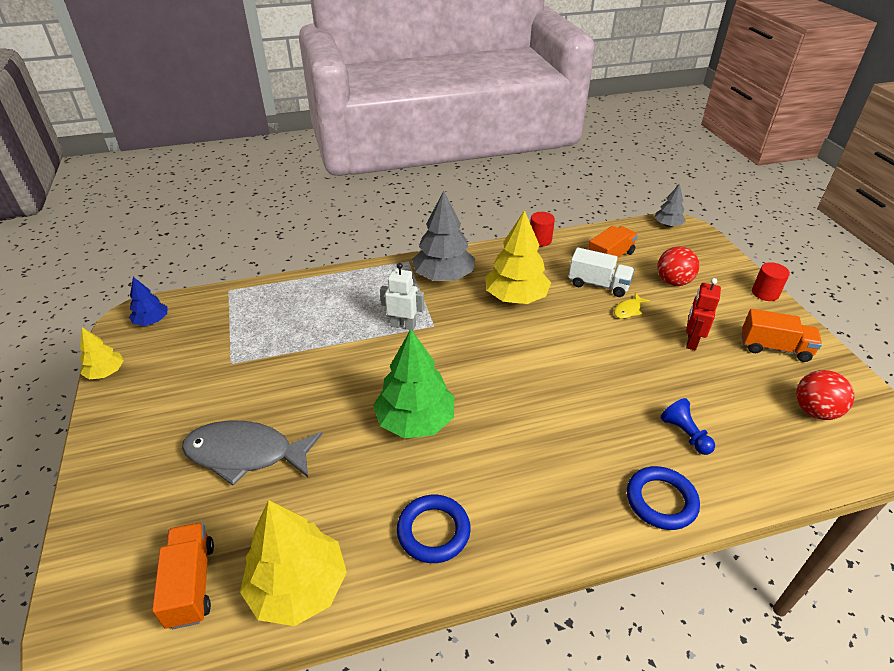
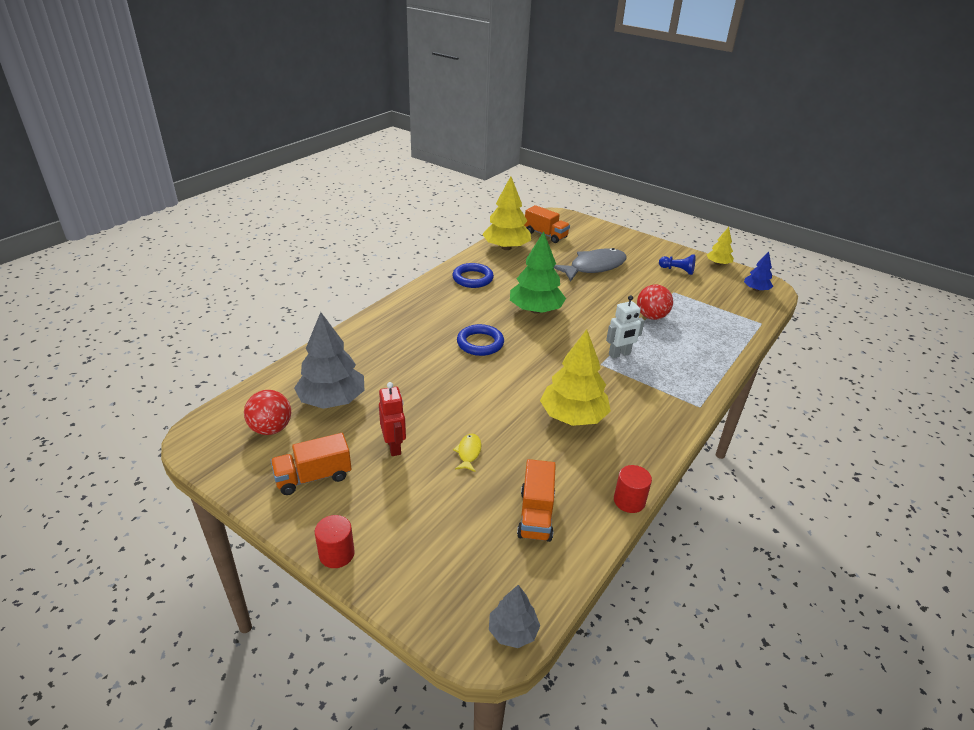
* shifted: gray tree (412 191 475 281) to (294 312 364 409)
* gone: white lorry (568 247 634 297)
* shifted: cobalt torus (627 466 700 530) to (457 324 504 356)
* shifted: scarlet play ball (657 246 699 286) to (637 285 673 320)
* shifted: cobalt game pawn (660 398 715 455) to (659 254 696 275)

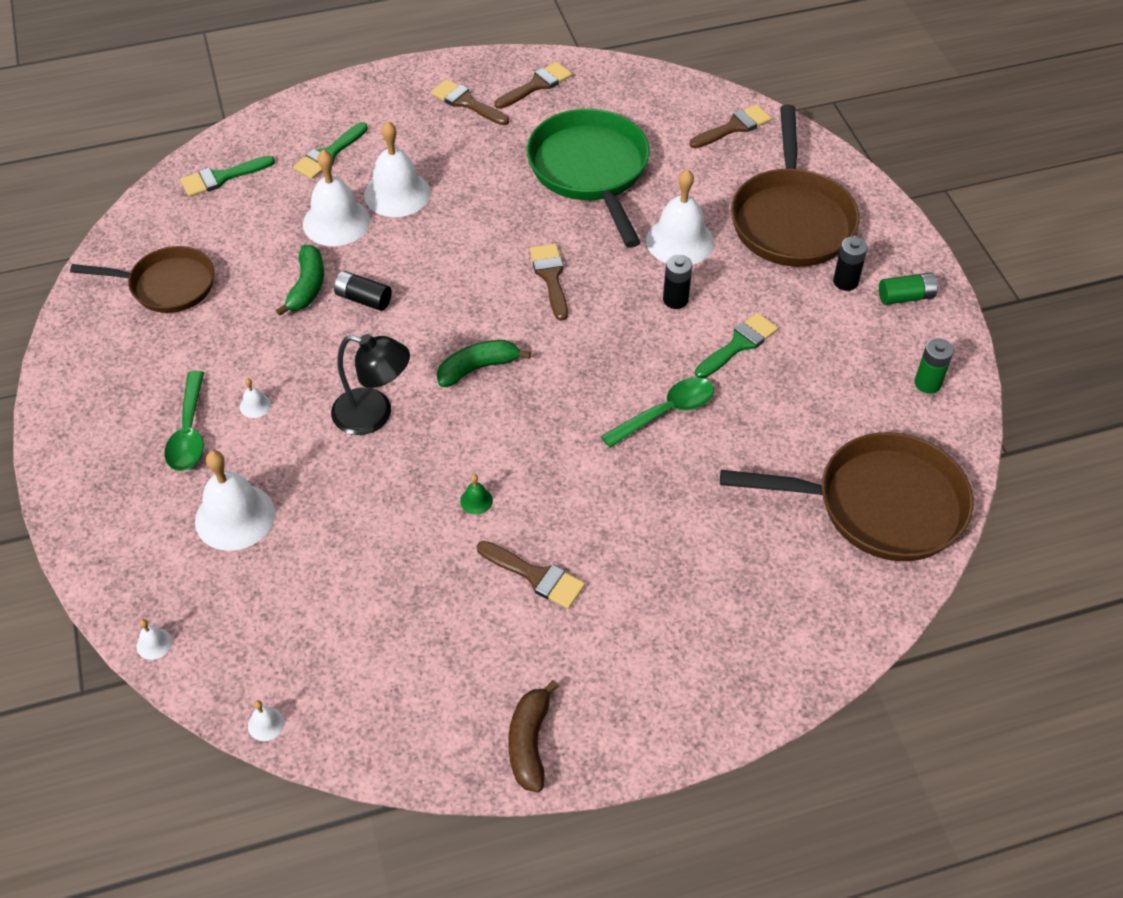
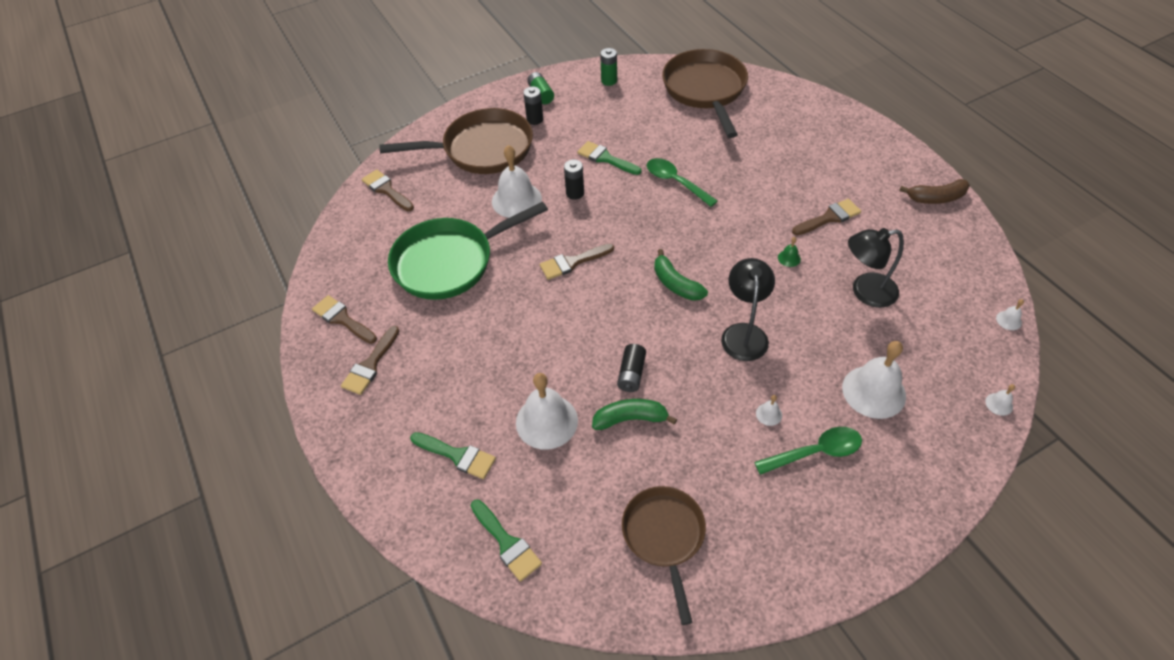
* gone: white hand bell (364 121 430 217)
* rotated: russet paint brush (477 541 585 609) = (792 199 861 235) 45 degrees clockwise
* new: jet-black desk lamp (848 228 904 308)

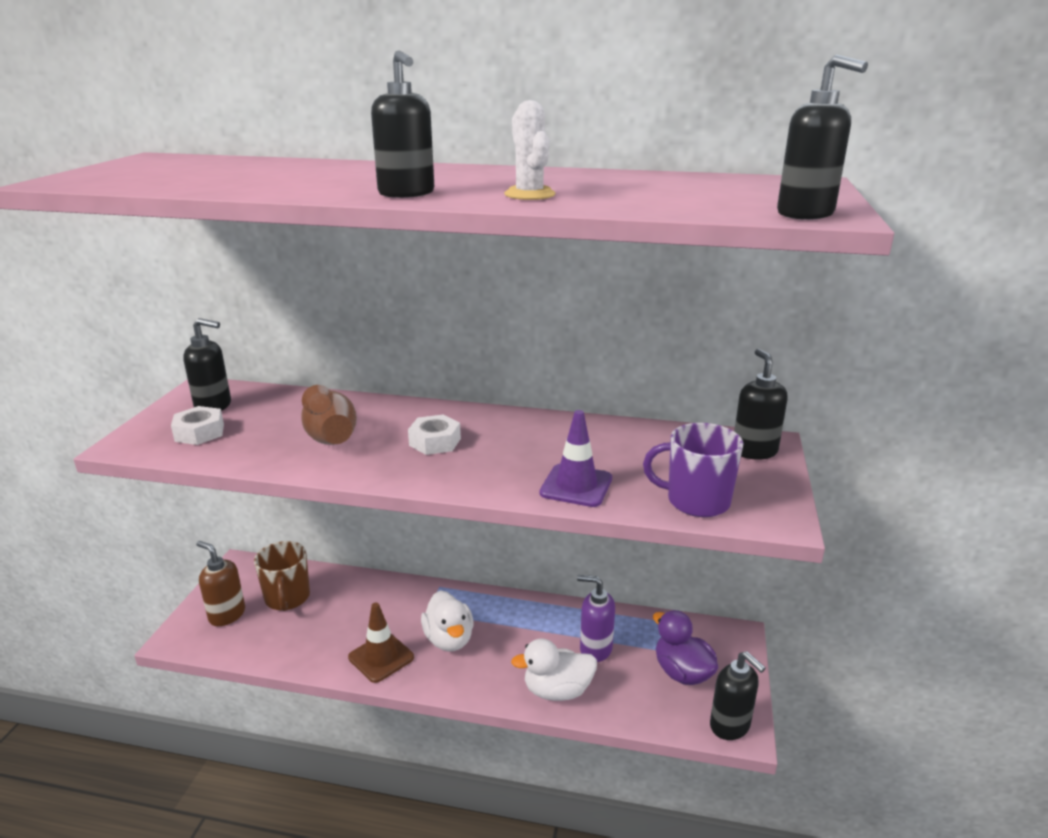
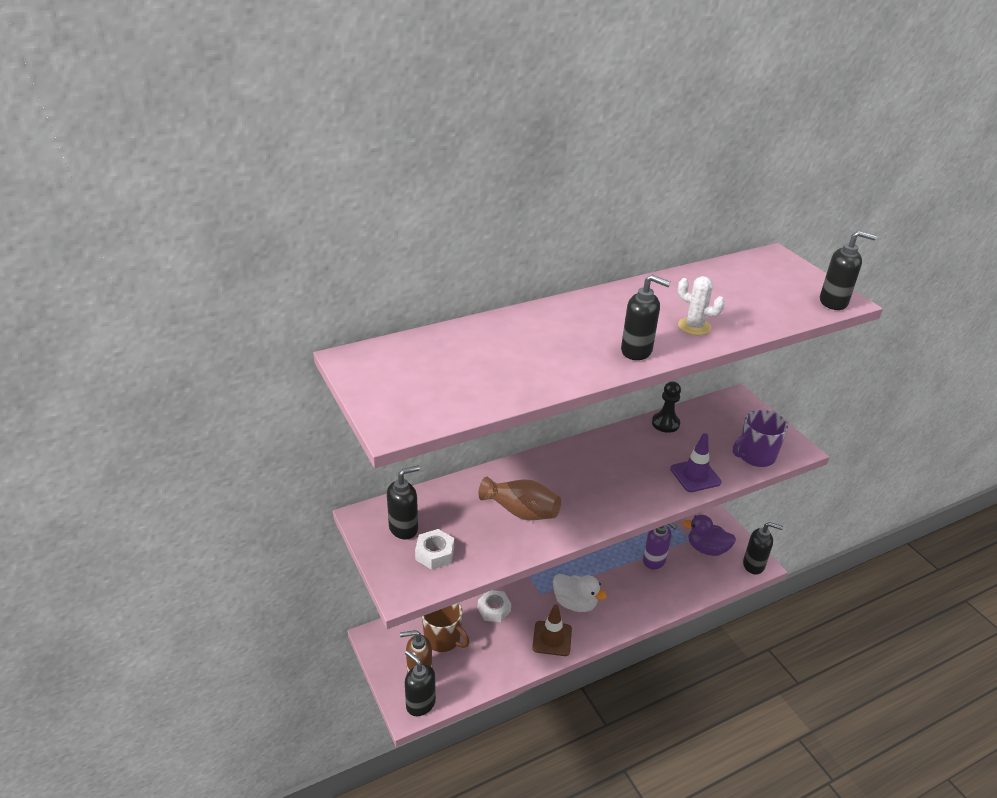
* shifted: white hex nut (408 415 461 455) to (478 590 511 622)
* gone: white rubber duck (511 639 597 701)
* rotated: royal purple soap pump (577 575 615 662) = (643 523 677 569) 120 degrees counterclockwise
* shifted: jet-black soap pump (734 349 788 460) to (405 650 436 716)
* new: jet-black game pawn (652 381 681 433)

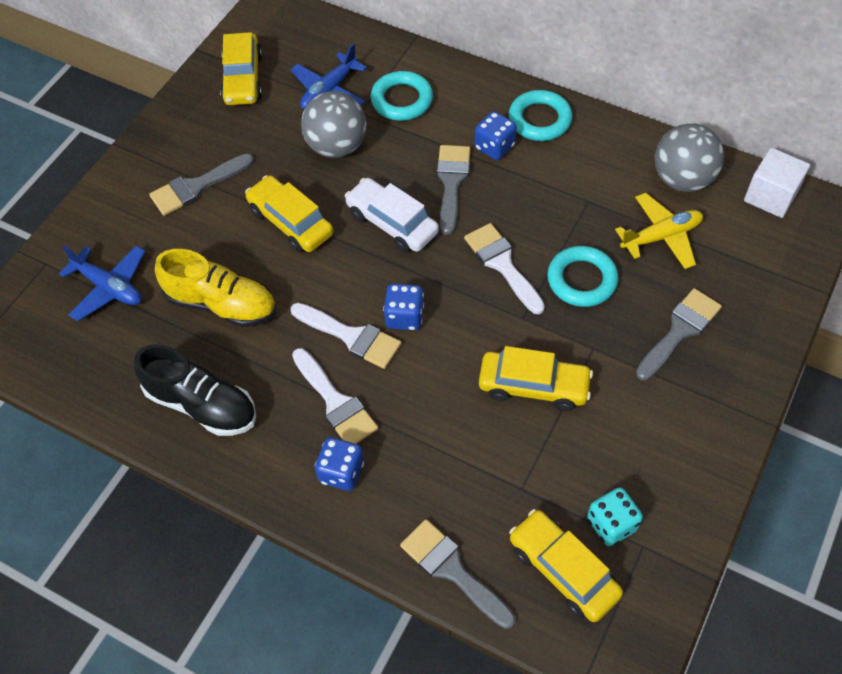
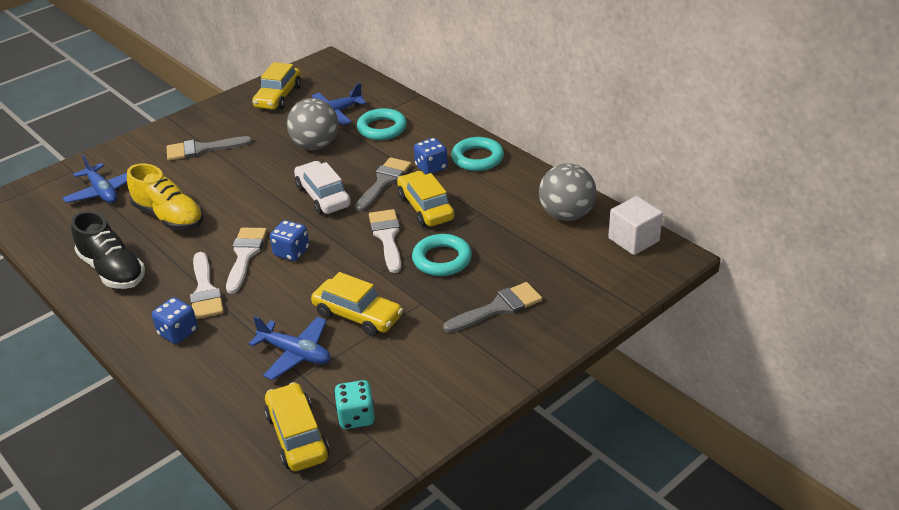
* shifted: golden automobile (245 175 333 252) to (397 171 454 227)
* rotated: white paint brush (291 303 402 369) = (226 228 267 294) 135 degrees counterclockwise
* gone: gray paint brush (400 519 515 629)
* gone: golden toy plane (615 193 703 269)
* new: cobalt toy plane (249 316 330 380)

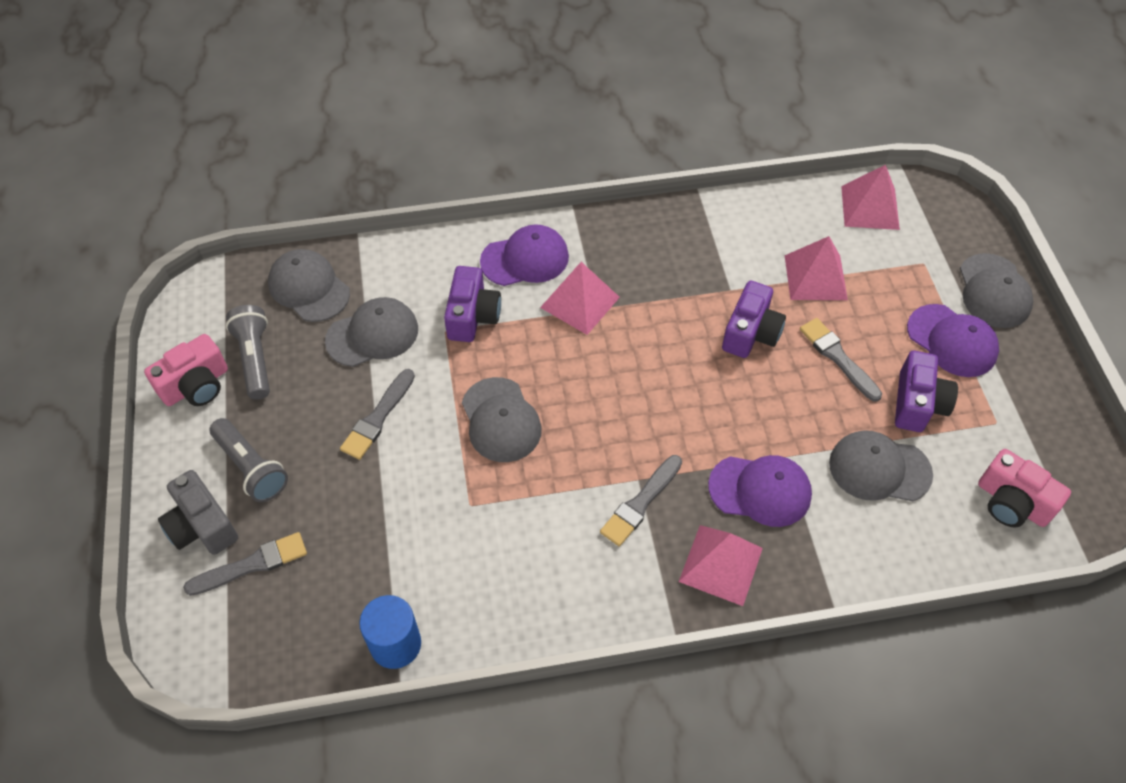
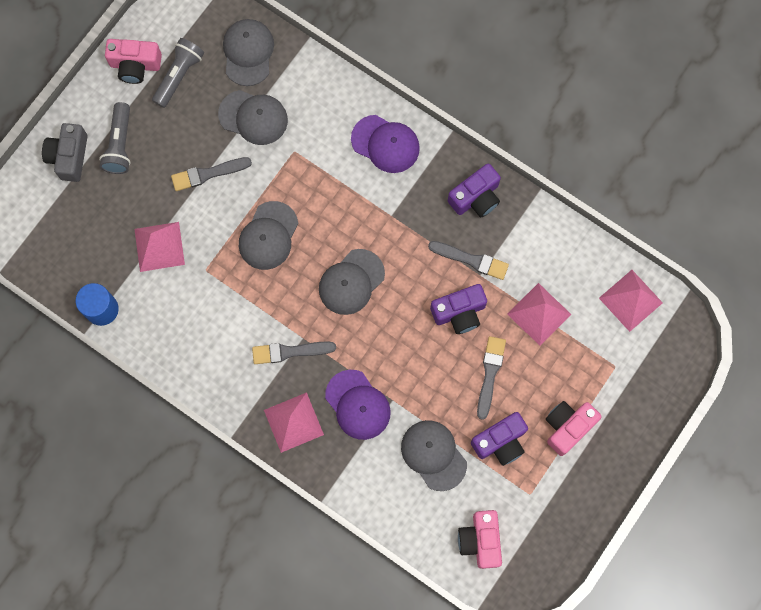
* shifted: gray paint brush (183 532 307 596) to (428 241 509 280)
* shifted: royal purple camera (444 266 501 342) to (448 163 501 217)
* shifted: rosy pyramid (540 262 620 335) to (134 222 185 272)
* swapped: royal purple baseball cap (907 304 999 377) to rosy camera (546 401 602 456)
* shifted: gray baseball cap (960 253 1033 328) to (319 249 385 315)

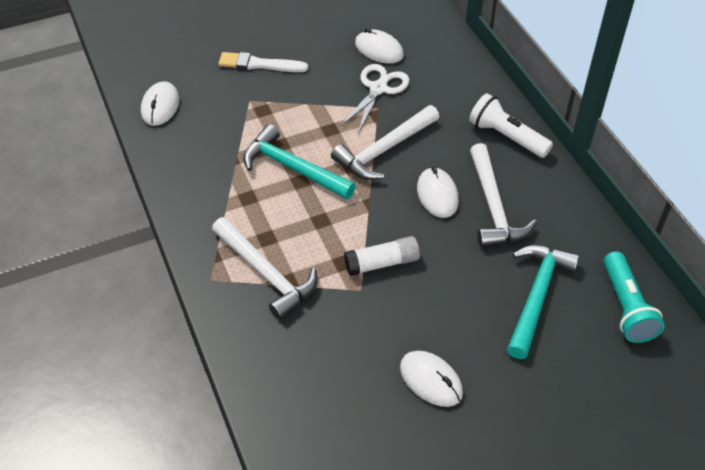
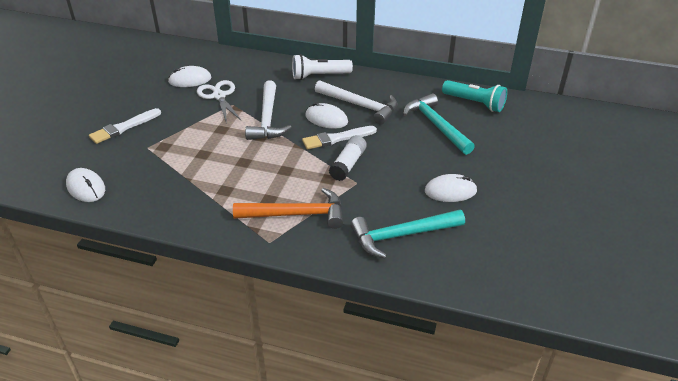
* repainted: white carpenter's hammer (212 217 318 320) to bright orange carpenter's hammer (233 188 343 229)
* shifted: turquoise carpenter's hammer (243 124 356 199) to (350 209 465 259)
* new: white paint brush (302 126 377 149)

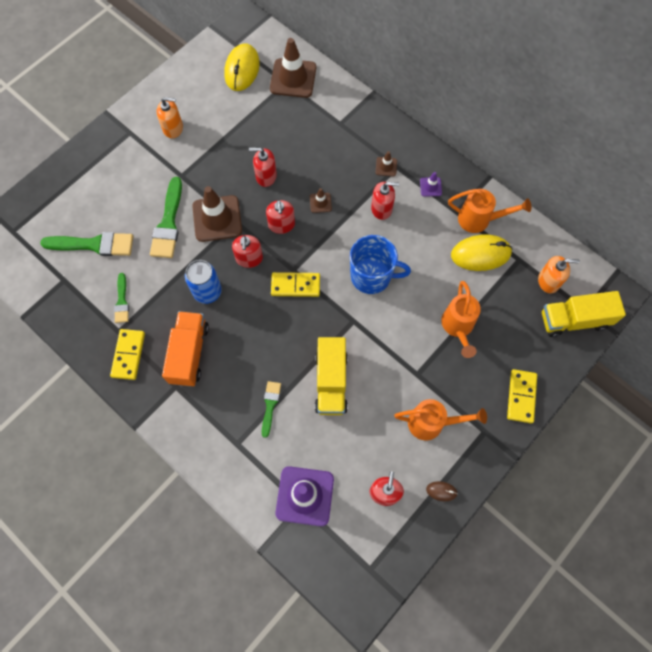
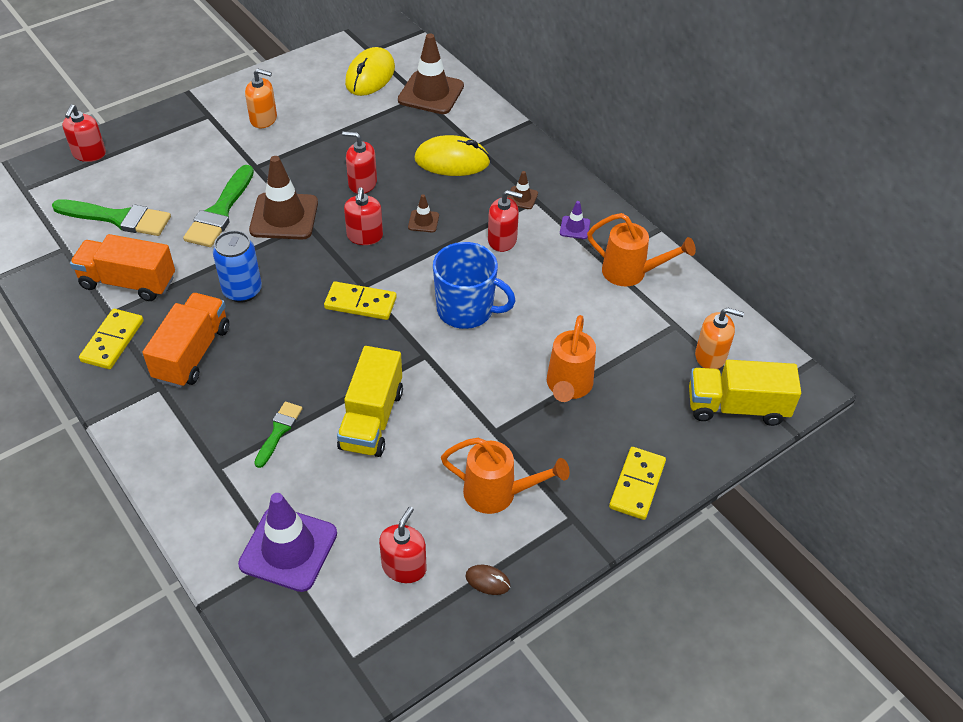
* swapped: emerald paint brush (114 273 129 323) to bright orange lorry (70 234 175 301)
* shifted: scarlet soap pump (232 235 263 268) to (62 104 106 162)
* shifted: golden computer mouse (451 234 512 271) to (415 135 490 176)

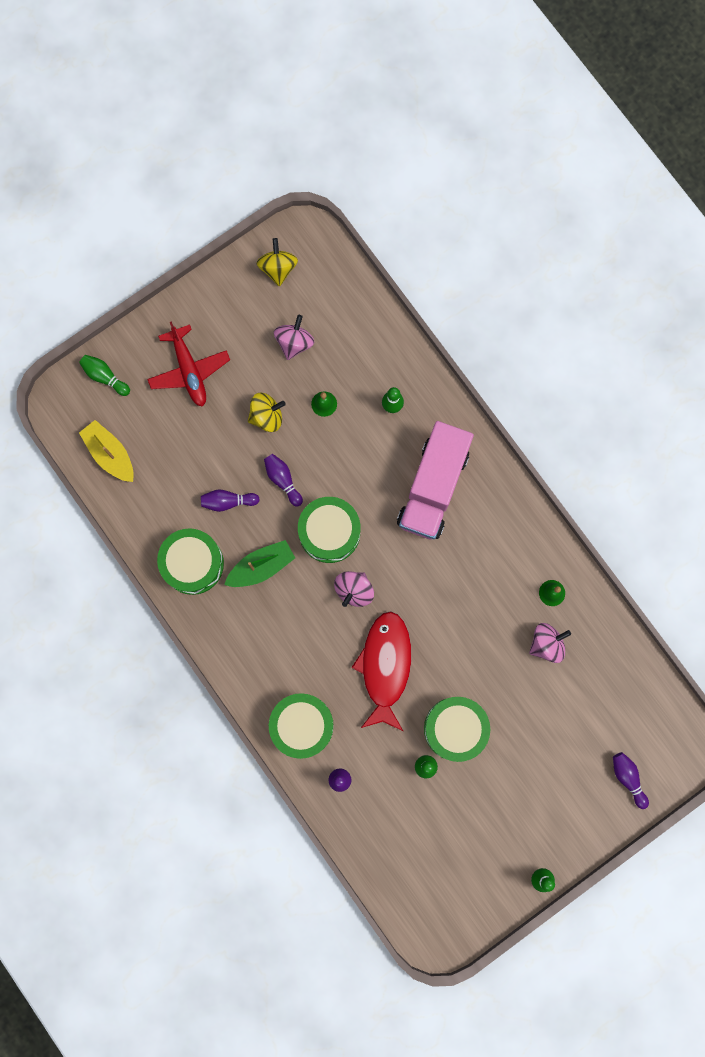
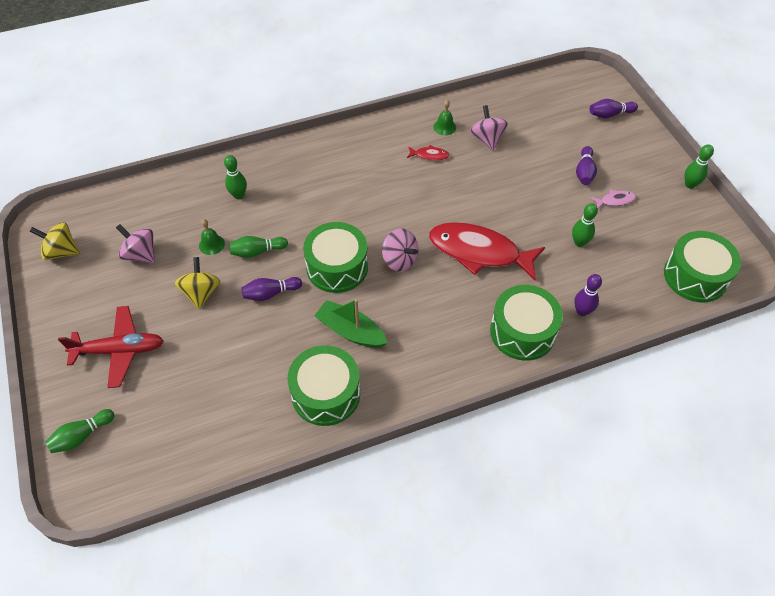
* gone: golden toy boat (79 420 134 482)
* shifted: royal purple tenpin (201 490 260 512) to (576 146 597 185)
* rotated: emerald toy boat (224 540 295 587) = (314 299 388 348) 45 degrees counterclockwise
* gone: rosy lorry (397 421 474 540)
* shifted: emerald snare drum (424 697 490 762) to (664 231 741 302)
* new: emerald tenpin (229 236 288 258)
* new: scarlet fish figure (407 145 450 161)
* new: rosy fish figure (591 190 636 208)

